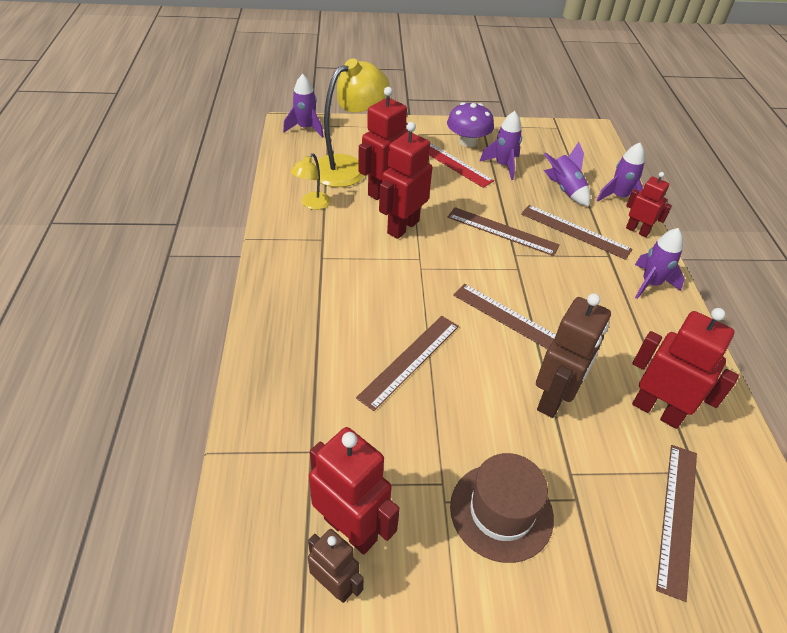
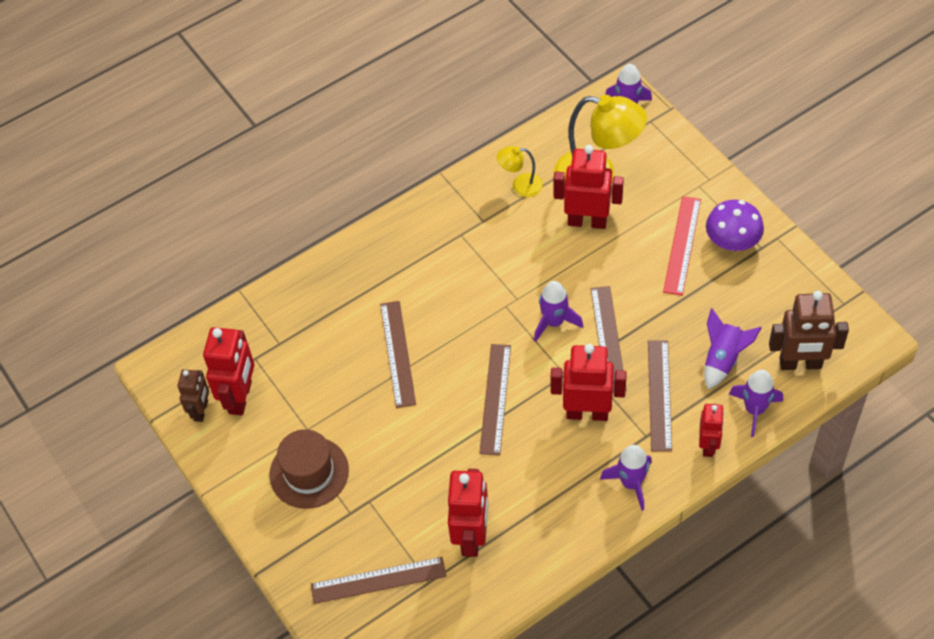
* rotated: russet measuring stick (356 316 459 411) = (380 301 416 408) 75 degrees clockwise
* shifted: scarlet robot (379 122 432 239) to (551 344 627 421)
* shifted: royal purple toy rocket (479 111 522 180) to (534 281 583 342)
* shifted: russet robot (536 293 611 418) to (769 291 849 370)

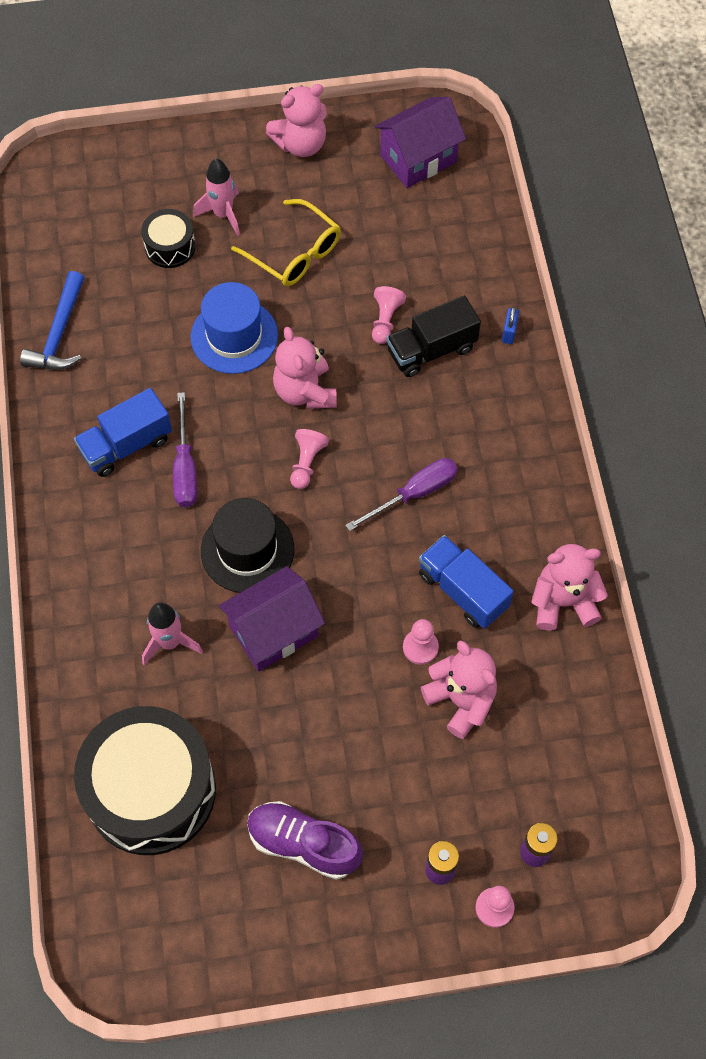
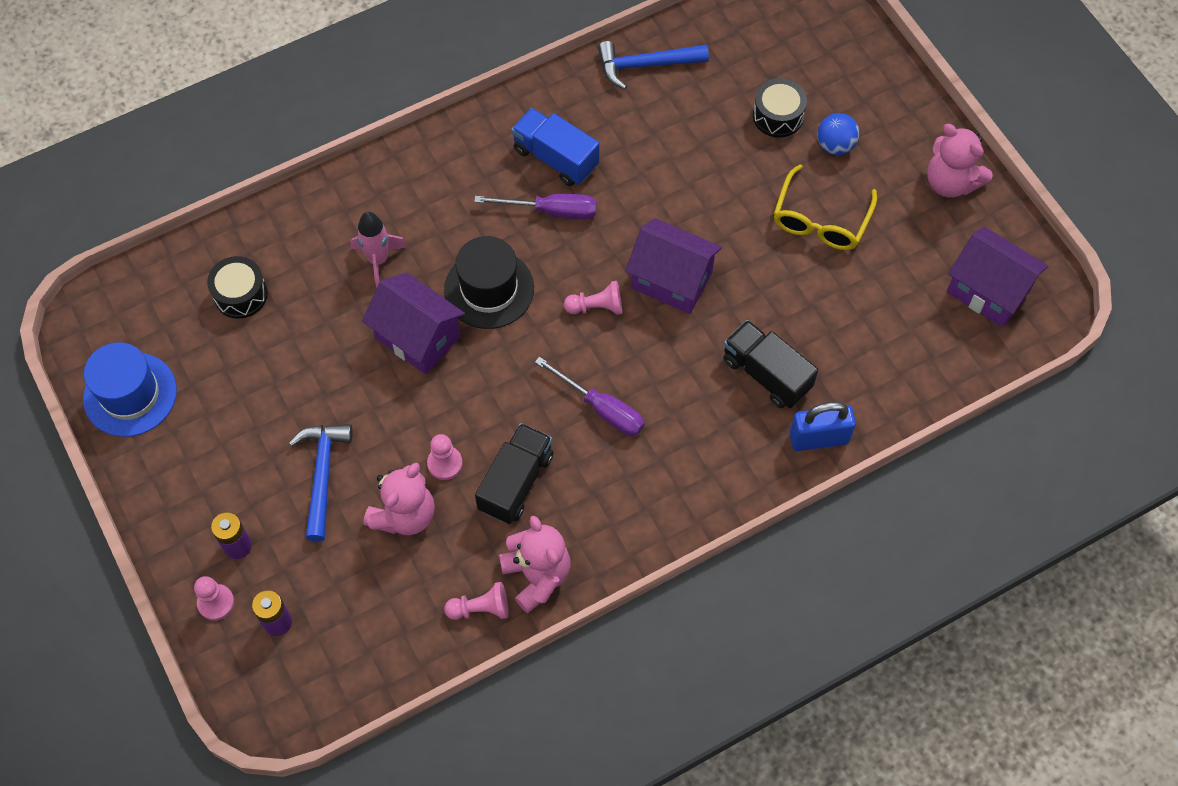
* scaled: jet-black snare drum (74 706 216 855) = (207 256 268 319) x0.46
* rotated: royal purple flat screwdriver (173 392 197 507) = (474 194 597 220) 150 degrees counterclockwise
* shifted: cobalt top hat (191 282 278 374) to (83 342 177 437)
* swapped: rosy toy rocket (193 158 240 236) to cobalt play ball (817 113 859 155)
* gone: royal purple lace-up shoe (247 801 363 880)
* swapped: rosy teddy bear (273 327 337 409) to royal purple cottage (625 218 722 314)
* shifted: rosy game pawn (372 286 406 344) to (444 582 509 620)
* repainted: cobalt lorry (419 535 514 629) to jet-black lorry (475 423 553 524)
* scaled: cobalt lock (502 307 519 344) = (790 402 856 451) x1.94
* new: cobalt carpenter's hammer (289 424 353 541)

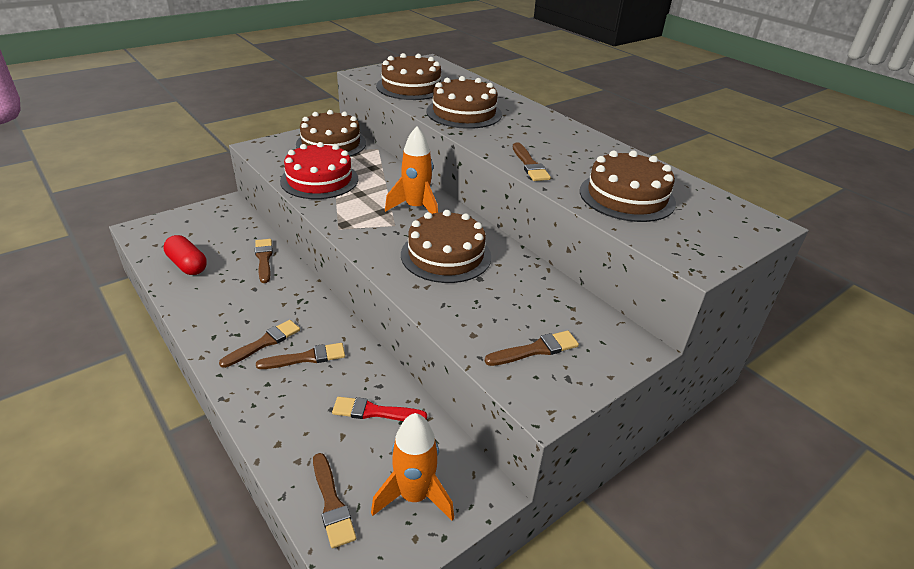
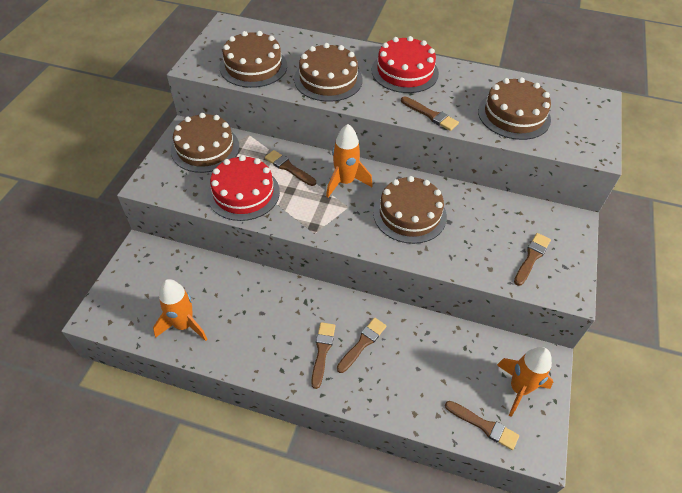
* swapped: scarlet capsule (163 235 207 275) to bright orange toy rocket (153 279 208 341)
* shifted: russet paint brush (255 239 273 283) to (265 150 316 186)
* gone: scarlet paint brush (332 397 427 421)
* new: scarlet cake (372 36 439 93)

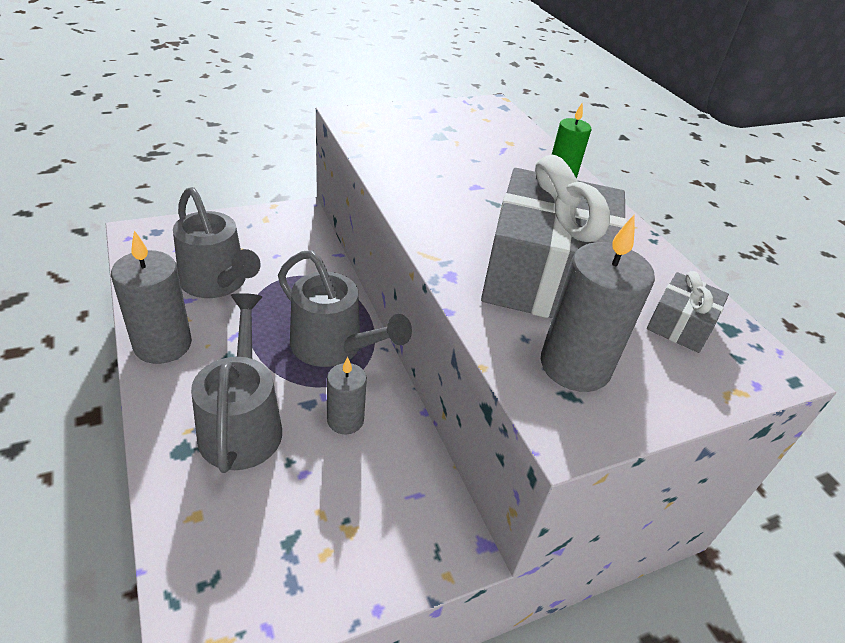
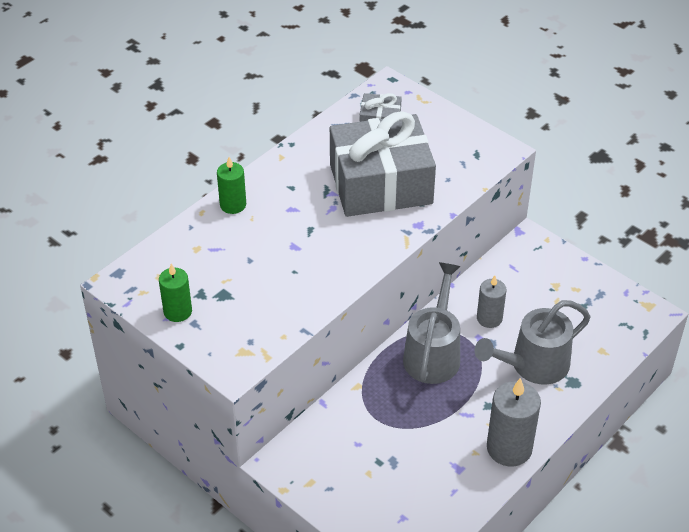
* gone: gray watering can (173 187 261 298)
* gone: gray wax candle (541 214 655 392)
* new: emerald wax candle (159 264 192 322)

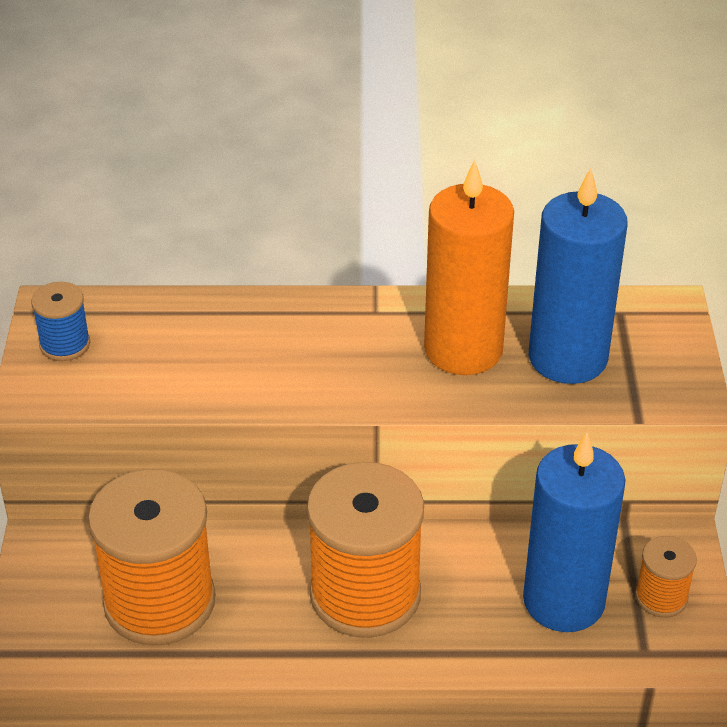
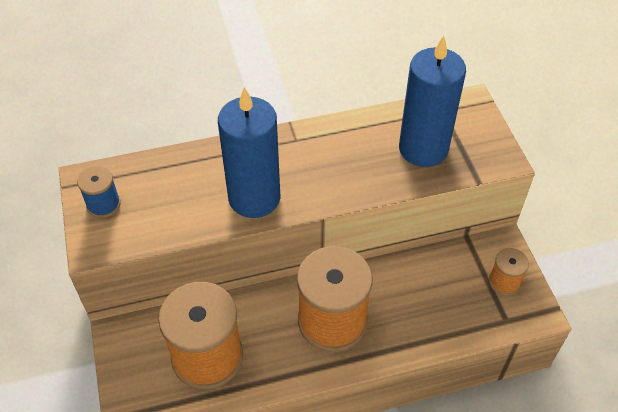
* gone: bright orange wax candle (424 160 514 375)
* shifted: cobalt wax candle (523 432 625 632) to (218 87 281 218)

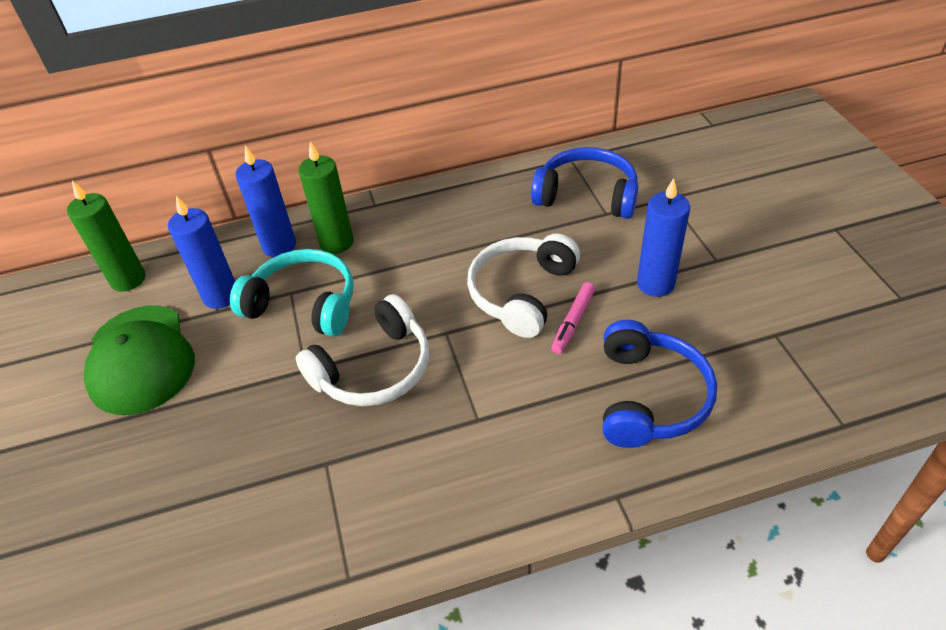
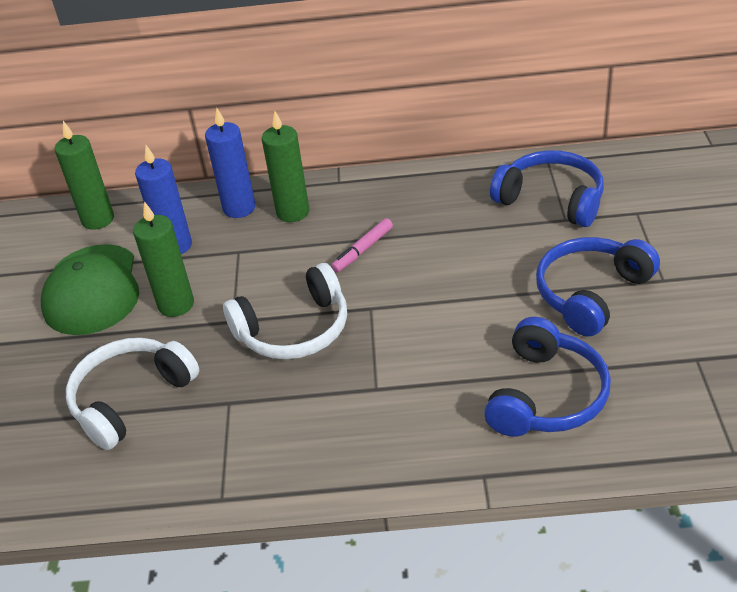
* gone: turquoise headset (230 249 354 337)
* shifted: white headset (467 233 580 338) to (66 338 199 450)
* shifted: rosy marker (551 282 595 354) to (331 218 393 273)
* swapped: cobalt wax candle (637 178 690 297) to cobalt headset (536 237 660 337)
* new: emerald wax candle (133 201 194 317)

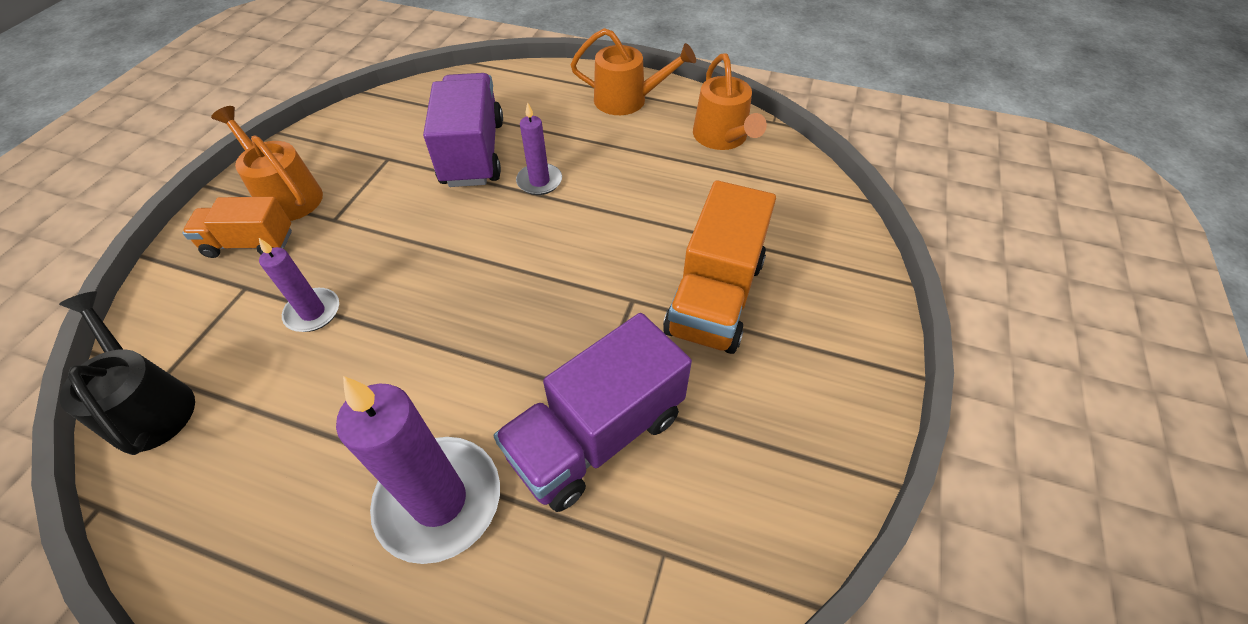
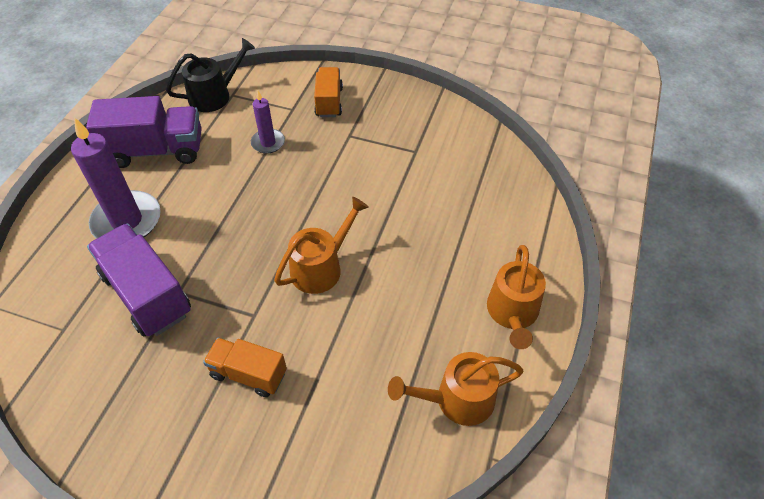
* shifted: bright orange watering can (211 106 323 221) to (274 197 369 294)
* shifted: royal purple lorry (423 73 503 187) to (86 96 202 168)
* gone: royal purple wax candle (516 102 562 195)
* scaled: bright orange lorry (663 180 776 354) = (203 338 287 397) x0.61

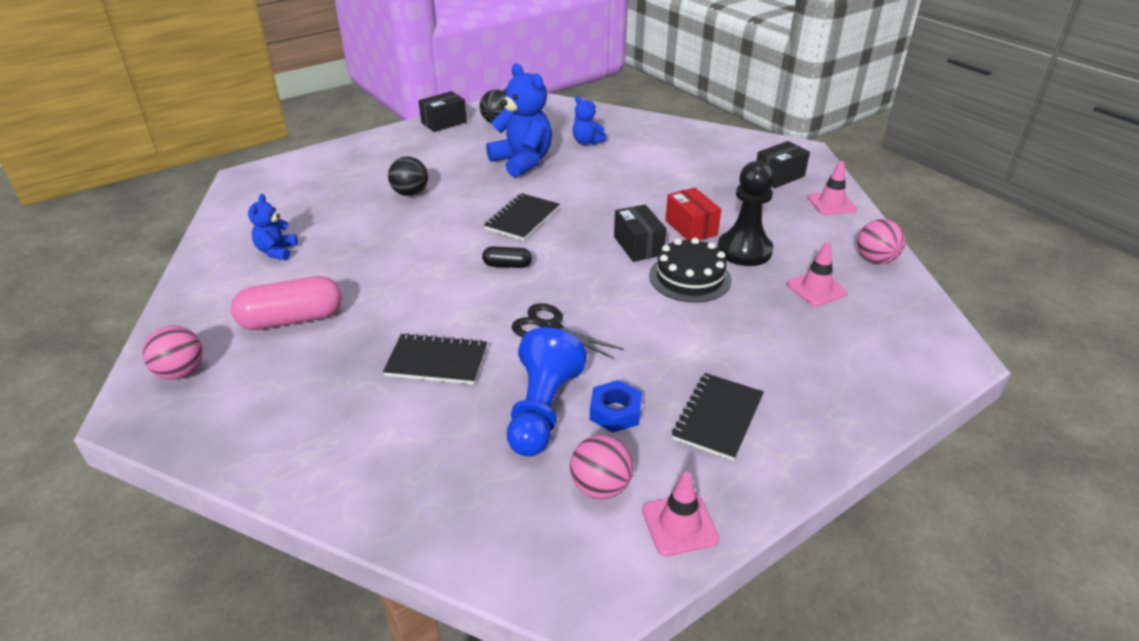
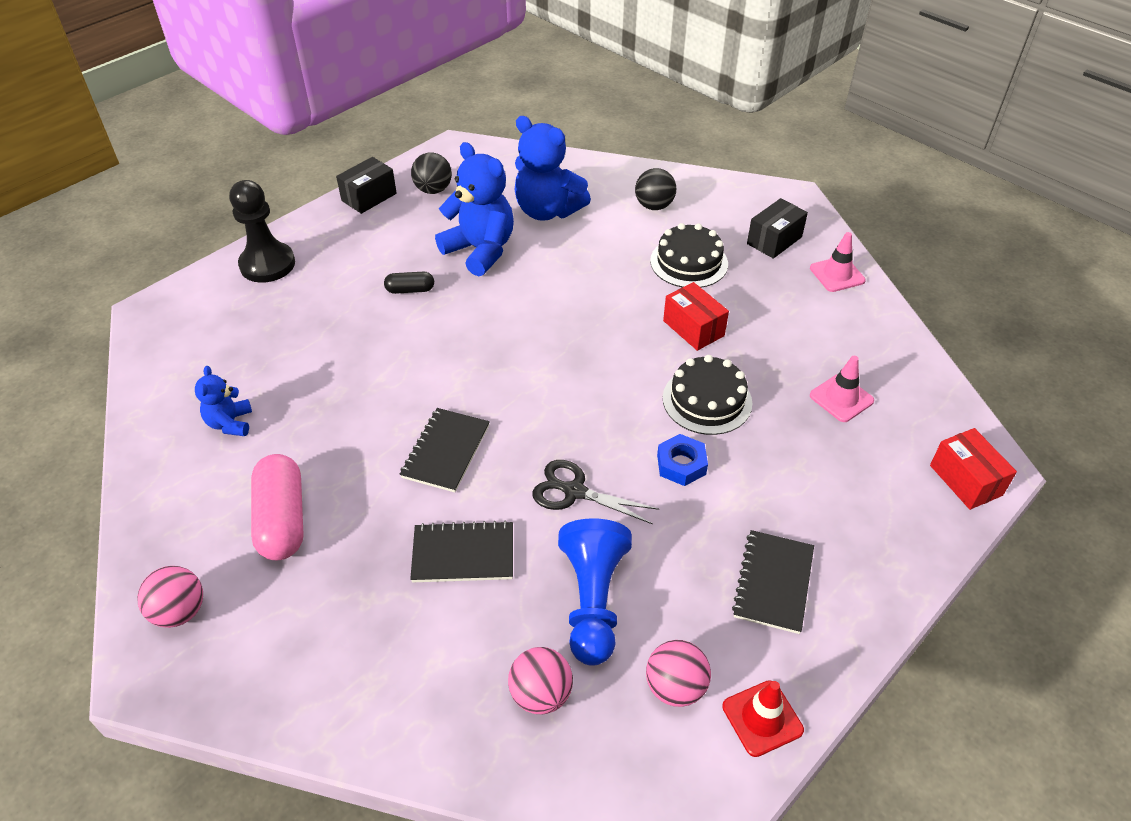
* rotated: rosy capsule (231 276 342 330) = (251 454 304 561) 75 degrees counterclockwise
* shifted: jet-black play ball (388 156 428 196) to (635 168 676 210)
* shifted: jet-black capsule (482 246 532 268) to (384 272 434 294)
* shifted: jet-black exercise book (484 193 560 241) to (400 408 490 492)
* scaled: cobalt teddy bear (572 96 607 145) = (515 116 591 221) x1.89
* shifted: cobalt hex nut (590 380 642 433) to (657 434 708 486)
* gone: jet-black parcel (614 204 666 262)
* repainted: rosy traffic cone (642 472 719 556) to scarlet traffic cone (722 680 804 757)
* shifted: jet-black game pawn (717 161 774 266) to (229 180 295 283)
* shifted: rosy play ball (857 219 905 264) to (508 647 573 714)
* new: jet-black cake (650 223 728 288)
* new: scarlet parcel (930 428 1017 510)

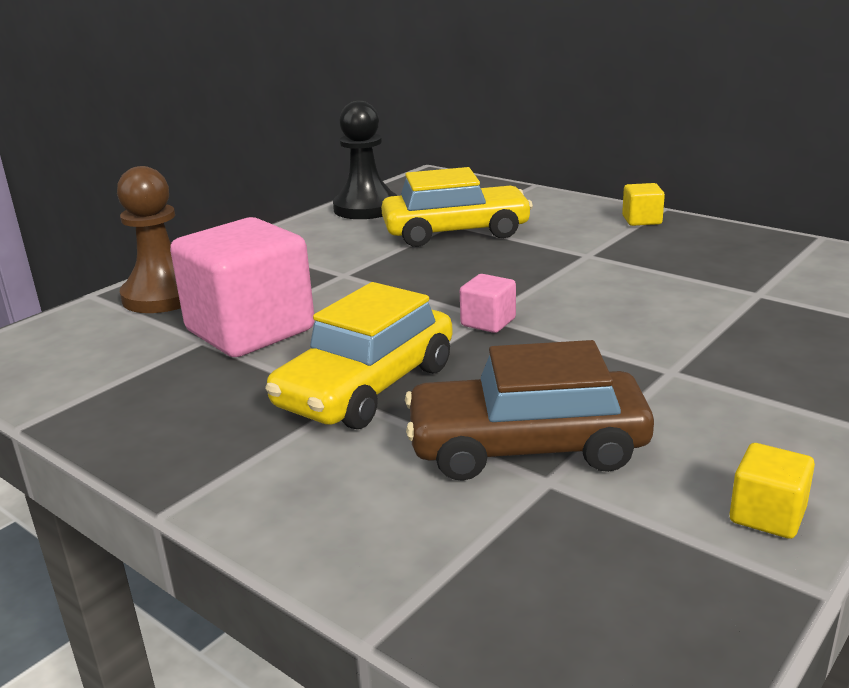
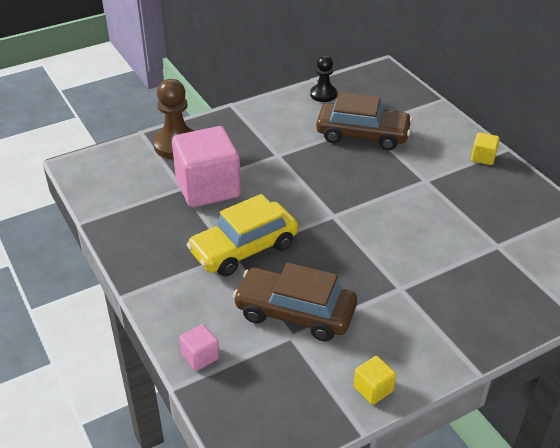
* scaled: jet-black game pawn (333 101 397 219) = (310 55 337 102) x0.63
* repainted: golden automobile (381 167 533 247) to russet automobile (316 92 413 150)
* shifted: rosy cube (460 274 516 333) to (179 324 220 371)

